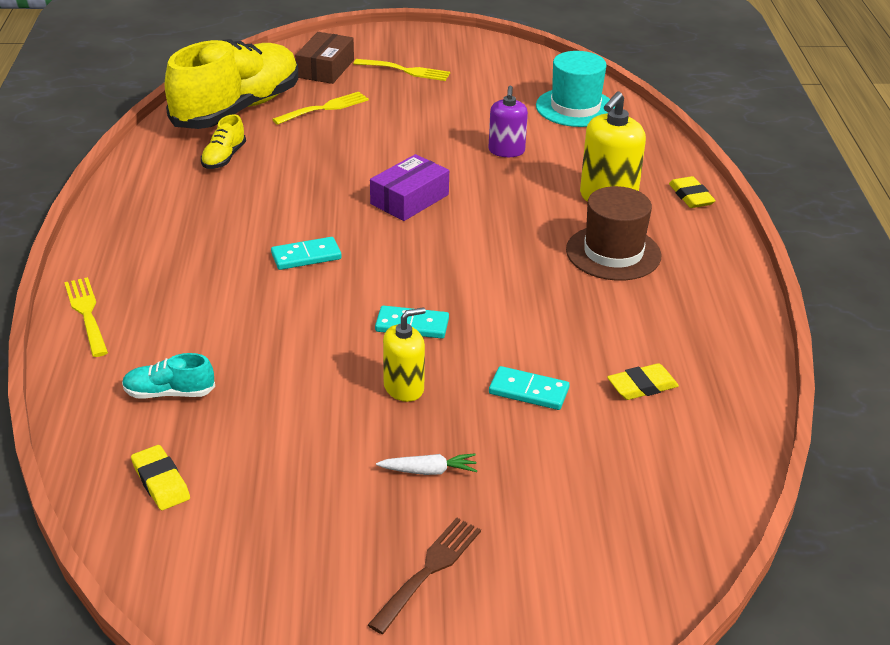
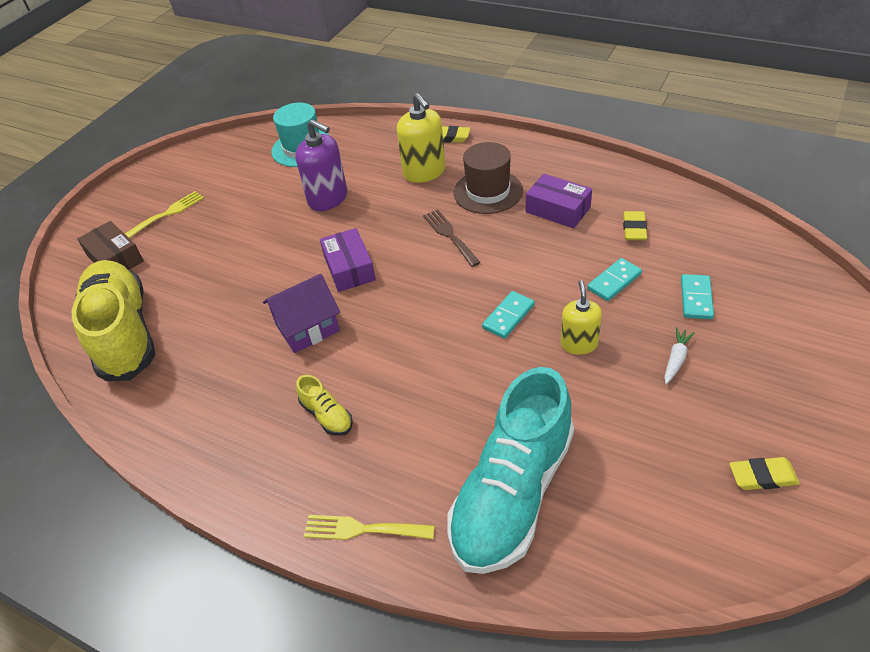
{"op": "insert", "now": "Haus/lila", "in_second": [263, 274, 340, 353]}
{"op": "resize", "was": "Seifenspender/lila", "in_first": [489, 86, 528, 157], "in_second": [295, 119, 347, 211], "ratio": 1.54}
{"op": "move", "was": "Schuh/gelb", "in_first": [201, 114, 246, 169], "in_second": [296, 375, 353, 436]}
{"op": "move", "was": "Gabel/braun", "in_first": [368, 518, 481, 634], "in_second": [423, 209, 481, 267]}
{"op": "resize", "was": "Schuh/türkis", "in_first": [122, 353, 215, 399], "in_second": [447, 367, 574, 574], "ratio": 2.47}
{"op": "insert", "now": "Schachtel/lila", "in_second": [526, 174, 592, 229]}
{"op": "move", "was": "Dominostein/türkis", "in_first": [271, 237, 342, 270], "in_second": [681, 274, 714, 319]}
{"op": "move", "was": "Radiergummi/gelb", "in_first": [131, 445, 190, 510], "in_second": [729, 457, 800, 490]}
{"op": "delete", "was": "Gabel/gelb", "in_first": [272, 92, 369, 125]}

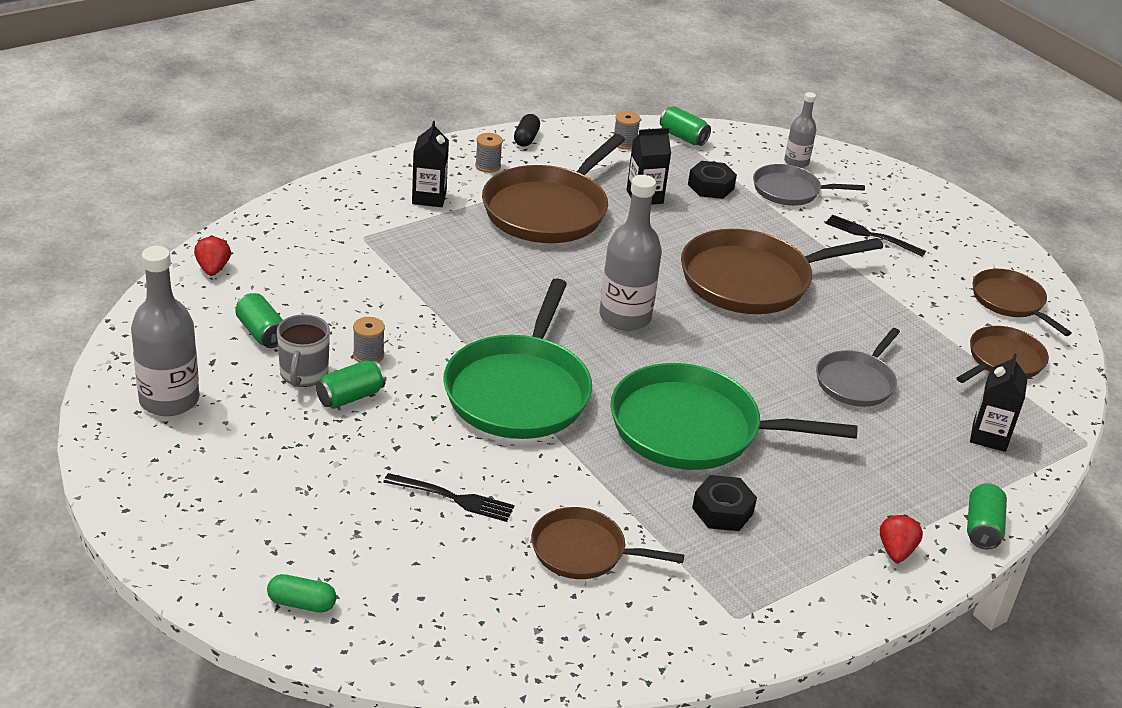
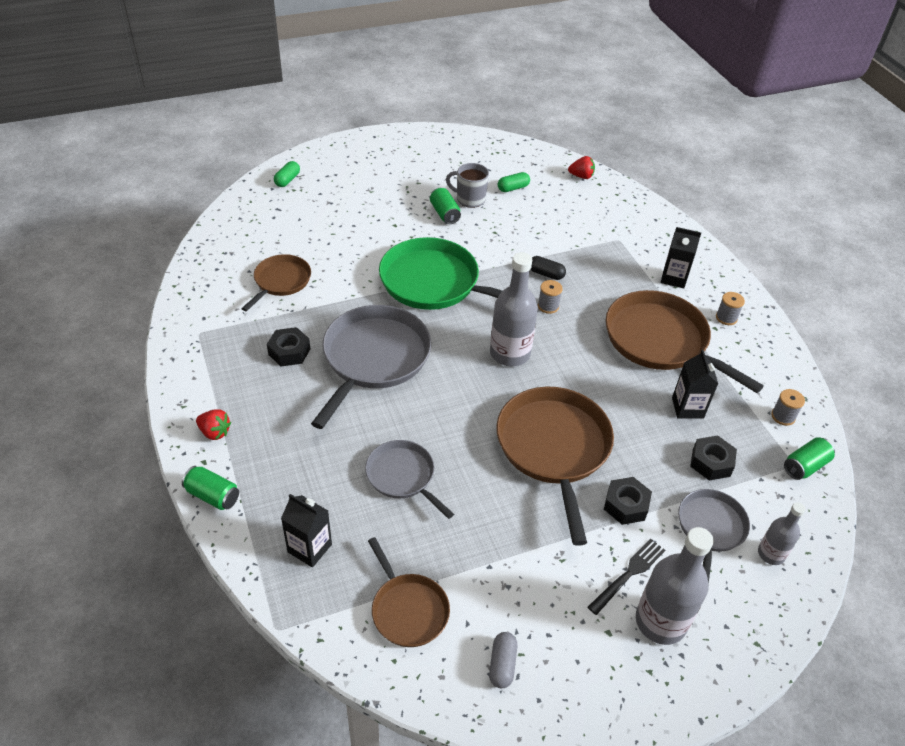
{"op": "recolor", "was": "Pfanne/grün", "now": "Pfanne/grau", "in_first": [610, 363, 857, 470], "in_second": [311, 305, 431, 429]}
{"op": "replace", "was": "Pfanne/braun", "now": "Kapsel/grau", "in_first": [973, 269, 1072, 336], "in_second": [489, 632, 517, 688]}
{"op": "replace", "was": "Dose/grün", "now": "Kapsel/grün", "in_first": [235, 293, 283, 348], "in_second": [498, 172, 530, 192]}
{"op": "move", "was": "Kapsel/schwarz", "in_first": [514, 114, 540, 147], "in_second": [530, 256, 566, 280]}
{"op": "move", "was": "Garnrolle/grau", "in_first": [353, 317, 385, 363], "in_second": [538, 280, 563, 314]}
{"op": "insert", "now": "Sechskantmutter/schwarz", "in_second": [604, 477, 652, 525]}
{"op": "move", "was": "Flasche/grau", "in_first": [131, 246, 199, 416], "in_second": [636, 527, 714, 645]}
{"op": "delete", "was": "Gabel/schwarz", "in_first": [384, 473, 515, 522]}

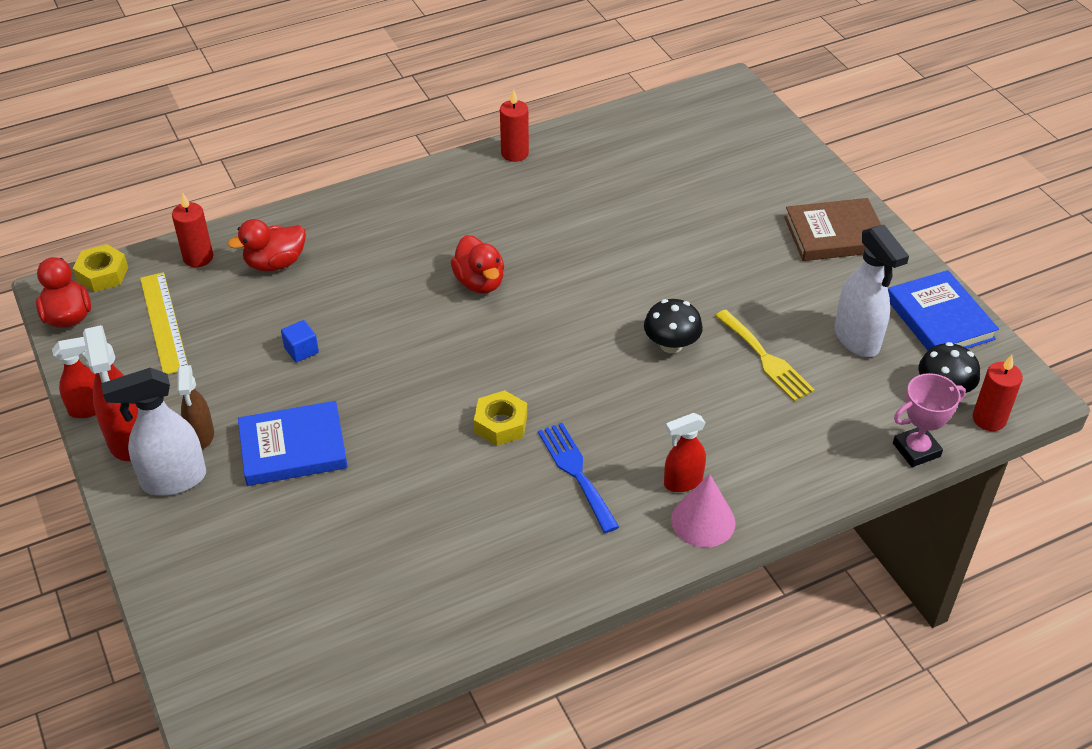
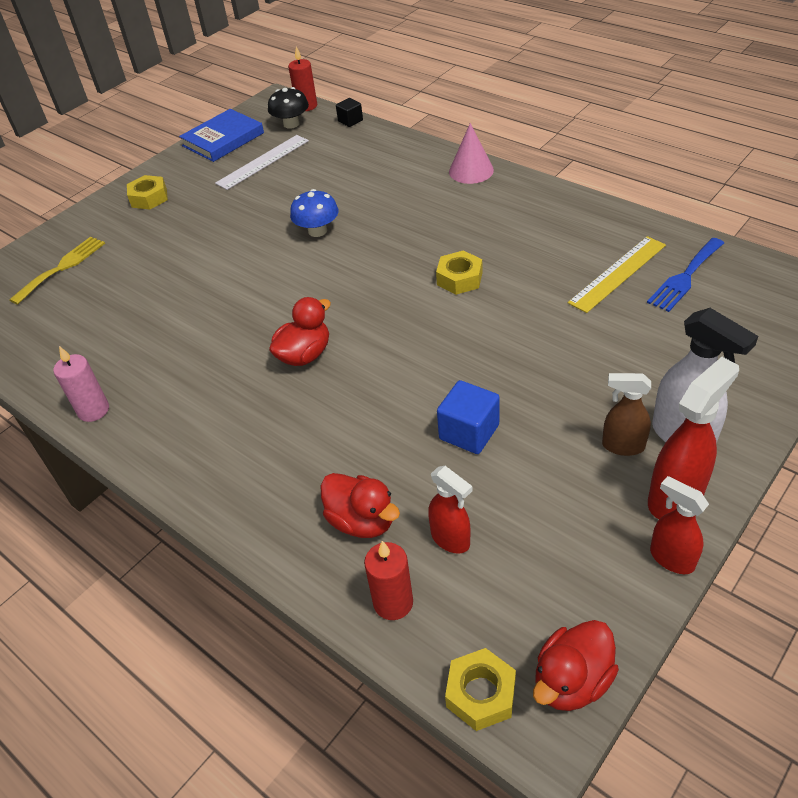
{"op": "move", "was": "Gabel/gelb", "in_first": [715, 310, 815, 402], "in_second": [9, 237, 105, 305]}
{"op": "recolor", "was": "Kerze/rot", "now": "Kerze/rosa", "in_first": [500, 89, 529, 162], "in_second": [53, 346, 109, 422]}
{"op": "replace", "was": "Buch/braun", "now": "Sechskantmutter/gelb", "in_first": [784, 198, 881, 261], "in_second": [127, 175, 168, 210]}
{"op": "replace", "was": "Sprühflasche/weiß", "now": "Lineal/weiß", "in_first": [835, 225, 909, 357], "in_second": [215, 135, 309, 190]}
{"op": "recolor", "was": "Pilz/schwarz", "now": "Pilz/blau", "in_first": [644, 299, 703, 353], "in_second": [290, 189, 339, 237]}
{"op": "replace", "was": "Pokal/rosa", "now": "Kubus/schwarz", "in_first": [893, 373, 966, 467], "in_second": [336, 98, 363, 127]}
{"op": "move", "was": "Sprühflasche/rot", "in_first": [664, 413, 706, 492], "in_second": [428, 466, 473, 554]}
{"op": "resize", "was": "Kubus/blau", "in_first": [281, 320, 319, 363], "in_second": [437, 380, 500, 454], "ratio": 1.61}
{"op": "move", "was": "Lineal/gelb", "in_first": [140, 272, 188, 374], "in_second": [568, 236, 666, 313]}
{"op": "rotate", "was": "Sprühflasche/braun", "in_first": [178, 365, 214, 449], "in_second": [602, 373, 651, 456], "clockwise": -135}
{"op": "move", "was": "Gabel/blau", "in_first": [538, 423, 619, 533], "in_second": [647, 238, 724, 312]}
{"op": "delete", "was": "Buch/blau", "in_first": [238, 401, 348, 486]}

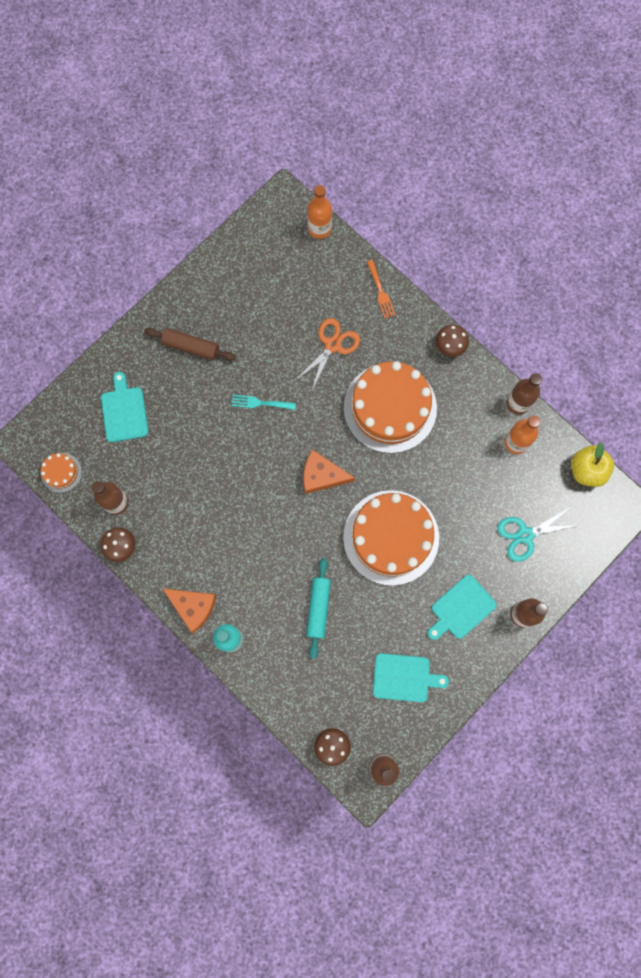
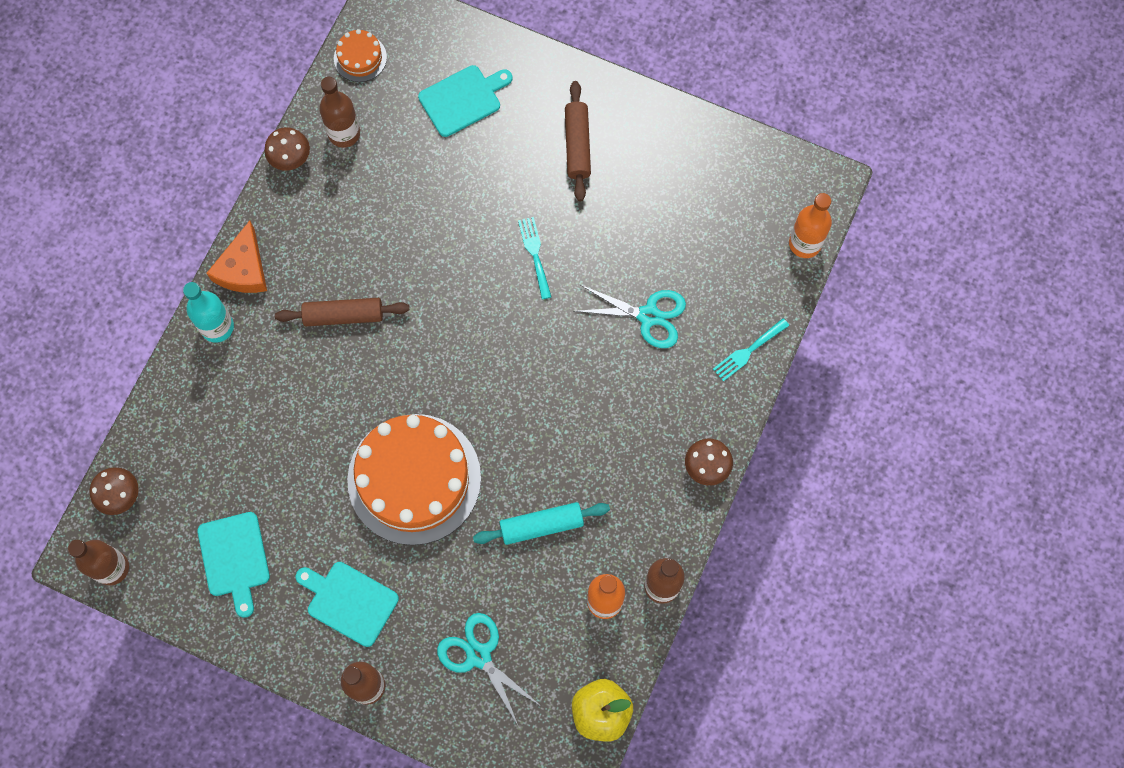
{"op": "insert", "now": "Nudelholz/braun", "in_second": [275, 298, 409, 326]}
{"op": "move", "was": "Nudelholz/türkis", "in_first": [306, 558, 331, 659], "in_second": [473, 502, 610, 545]}
{"op": "recolor", "was": "Schere/orange", "now": "Schere/türkis", "in_first": [295, 318, 360, 390], "in_second": [574, 285, 686, 348]}
{"op": "recolor", "was": "Gabel/orange", "now": "Gabel/türkis", "in_first": [367, 260, 396, 319], "in_second": [713, 318, 789, 382]}
{"op": "delete", "was": "Käse/orange", "in_first": [304, 449, 355, 494]}
{"op": "delete", "was": "Kuchen/orange", "in_first": [344, 361, 437, 453]}

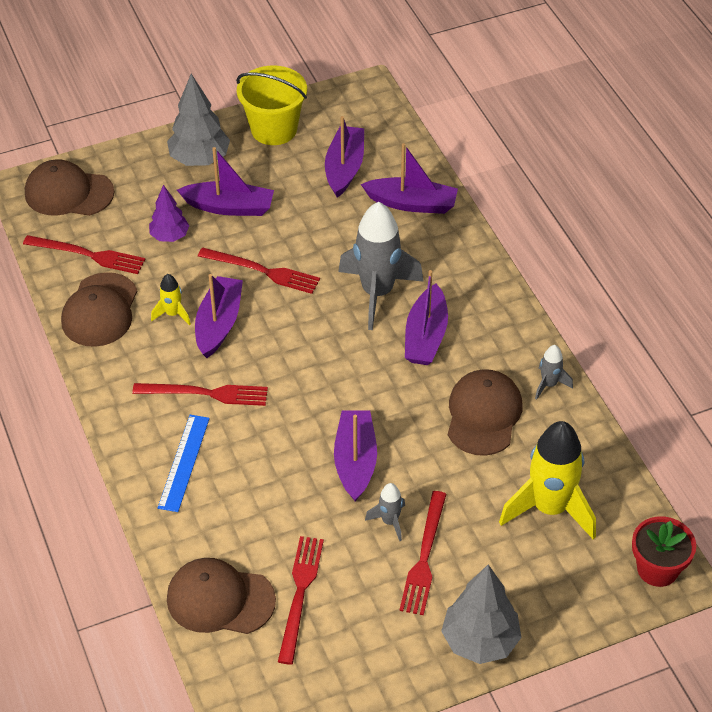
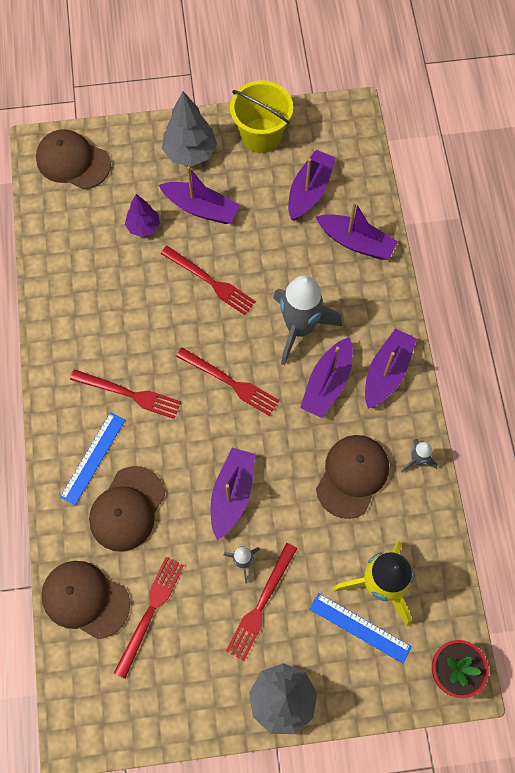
{"op": "move", "was": "Kappe/braun", "in_first": [61, 272, 137, 347], "in_second": [89, 466, 165, 552]}
{"op": "move", "was": "Gabel/rot", "in_first": [23, 235, 145, 274], "in_second": [176, 348, 280, 416]}
{"op": "insert", "now": "Lineal/blau", "in_second": [310, 593, 412, 663]}
{"op": "move", "was": "Boot/lila", "in_first": [195, 274, 243, 358], "in_second": [365, 329, 417, 409]}
{"op": "delete", "was": "Rakete/gelb", "in_first": [151, 274, 191, 325]}

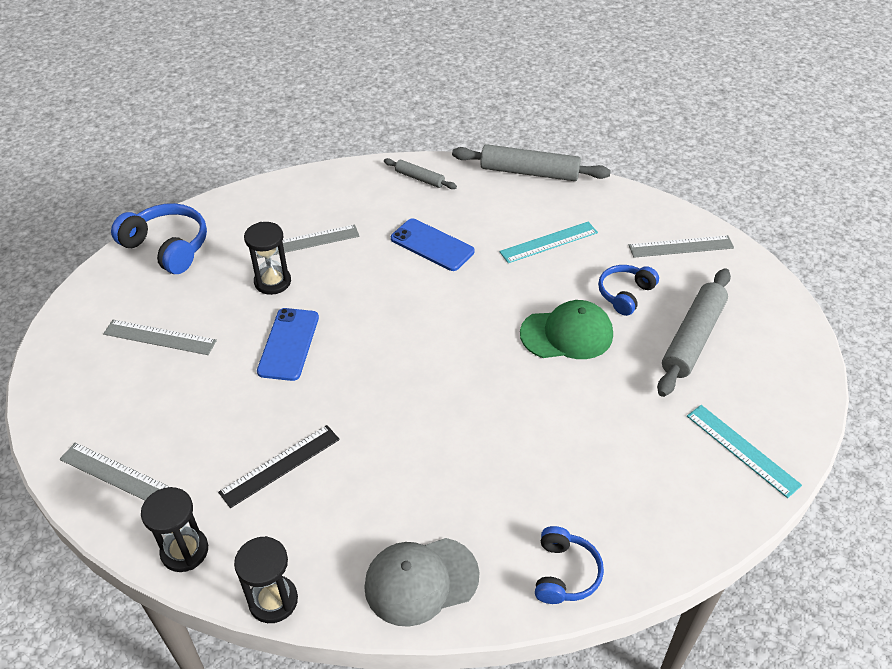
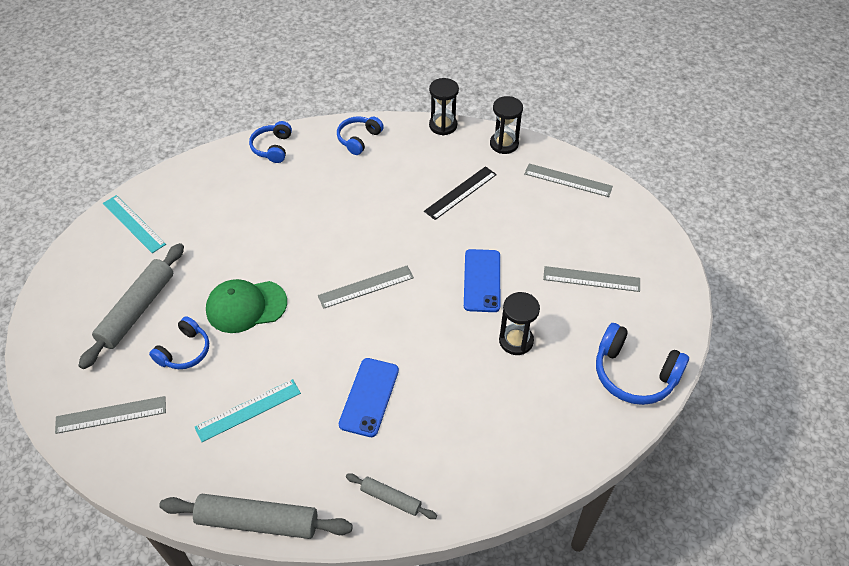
{"op": "move", "was": "Lineal/grau", "in_first": [257, 224, 359, 258], "in_second": [318, 266, 414, 309]}
{"op": "replace", "was": "Kappe/grau", "now": "Kopfhörer/blau", "in_first": [364, 538, 480, 627], "in_second": [337, 116, 384, 155]}
{"op": "rotate", "was": "Handy/blau", "in_first": [391, 218, 475, 271], "in_second": [339, 358, 399, 437], "clockwise": 75}

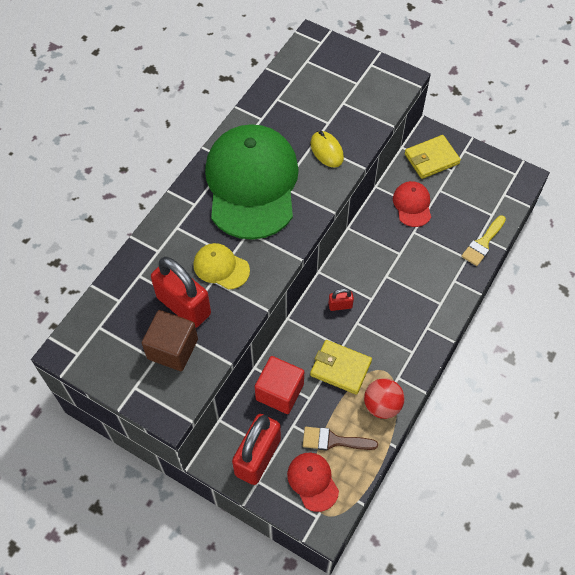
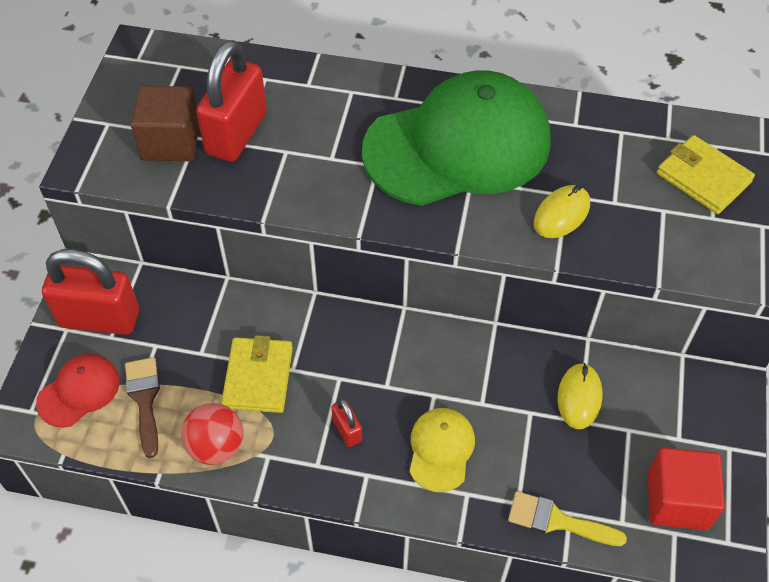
{"op": "move", "was": "Vorhängeschloss/rot", "in_first": [328, 288, 354, 311], "in_second": [331, 398, 362, 447]}
{"op": "move", "was": "Kappe/gelb", "in_first": [193, 243, 250, 289], "in_second": [410, 408, 475, 492]}
{"op": "replace", "was": "Kappe/rot", "now": "Computermaus/gelb", "in_first": [393, 181, 431, 227], "in_second": [558, 363, 602, 429]}
{"op": "move", "was": "Kubus/rot", "in_first": [255, 356, 304, 414], "in_second": [648, 448, 725, 530]}
{"op": "move", "was": "Geldbörse/gelb", "in_first": [405, 135, 461, 179], "in_second": [657, 135, 755, 214]}

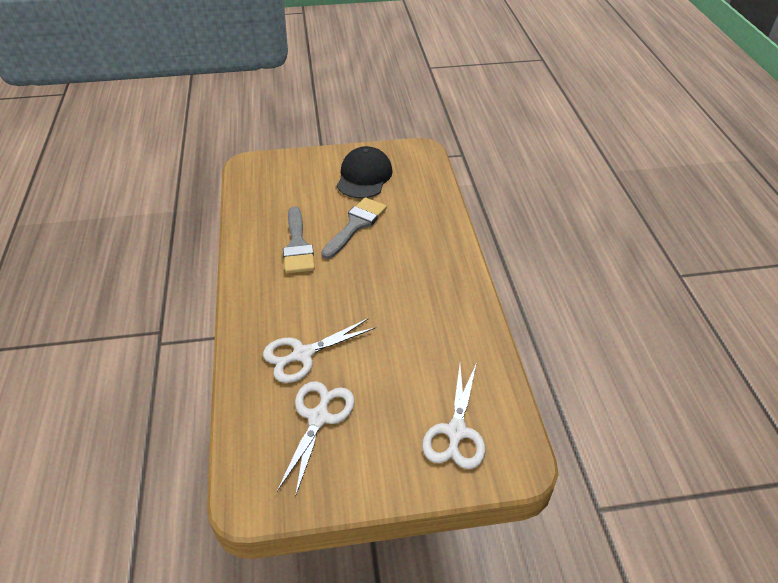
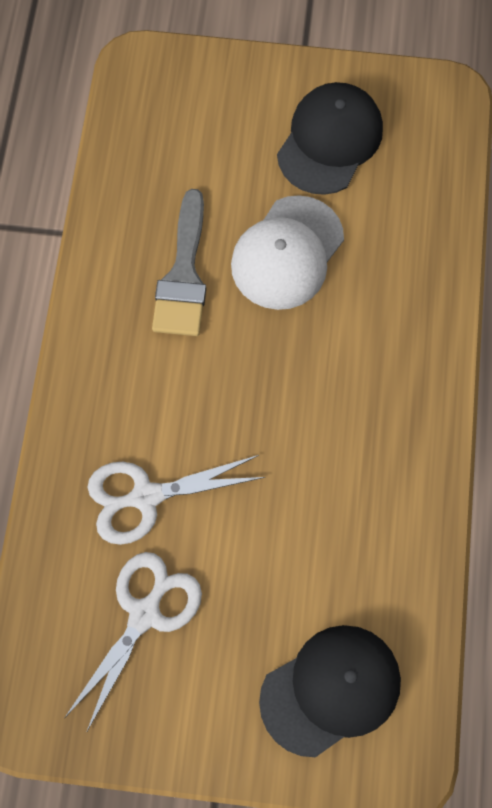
{"op": "replace", "was": "Pinsel/grau", "now": "Kappe/weiß", "in_first": [321, 197, 387, 259], "in_second": [231, 195, 344, 310]}
{"op": "replace", "was": "Schere/weiß", "now": "Kappe/schwarz", "in_first": [422, 365, 485, 469], "in_second": [259, 625, 401, 757]}

